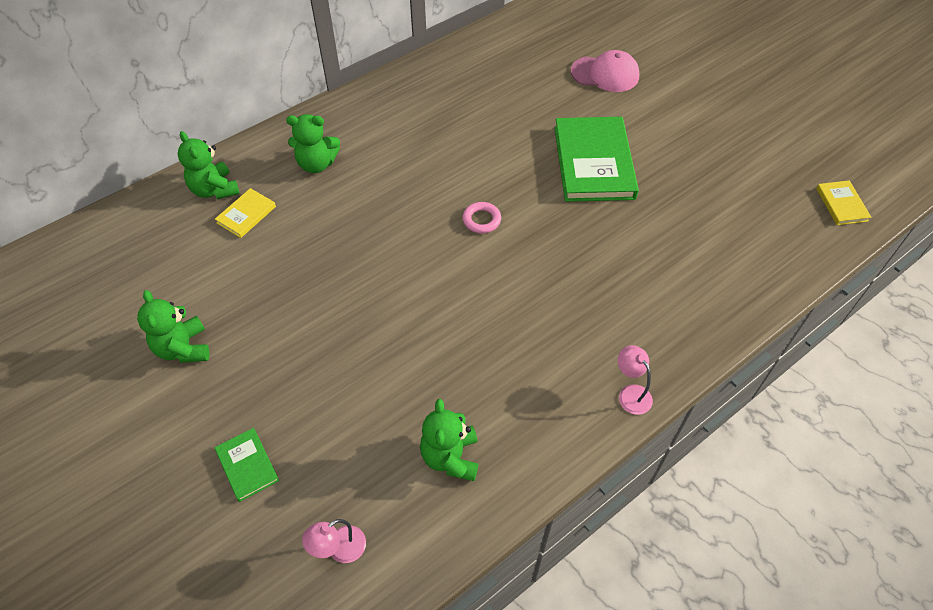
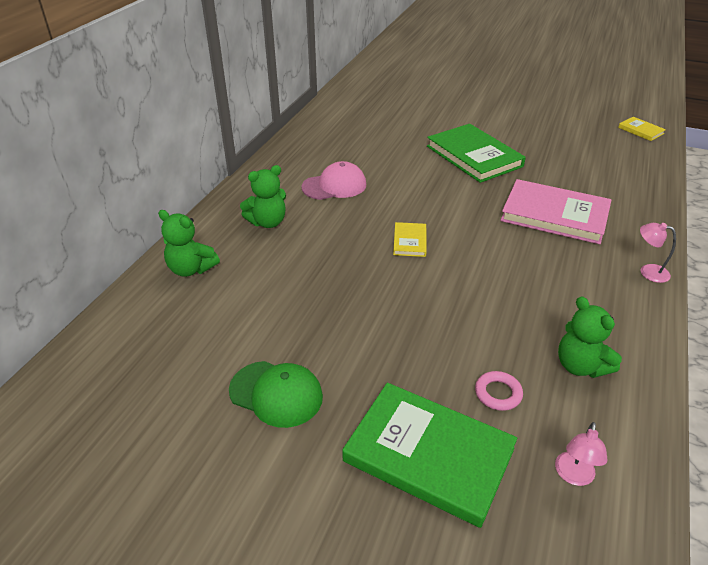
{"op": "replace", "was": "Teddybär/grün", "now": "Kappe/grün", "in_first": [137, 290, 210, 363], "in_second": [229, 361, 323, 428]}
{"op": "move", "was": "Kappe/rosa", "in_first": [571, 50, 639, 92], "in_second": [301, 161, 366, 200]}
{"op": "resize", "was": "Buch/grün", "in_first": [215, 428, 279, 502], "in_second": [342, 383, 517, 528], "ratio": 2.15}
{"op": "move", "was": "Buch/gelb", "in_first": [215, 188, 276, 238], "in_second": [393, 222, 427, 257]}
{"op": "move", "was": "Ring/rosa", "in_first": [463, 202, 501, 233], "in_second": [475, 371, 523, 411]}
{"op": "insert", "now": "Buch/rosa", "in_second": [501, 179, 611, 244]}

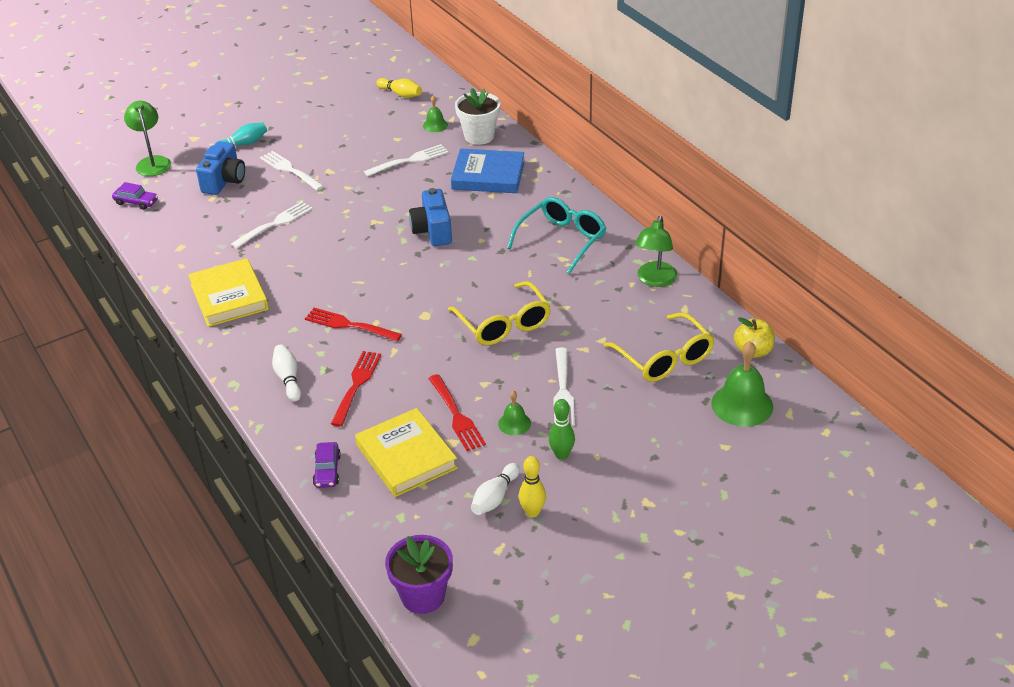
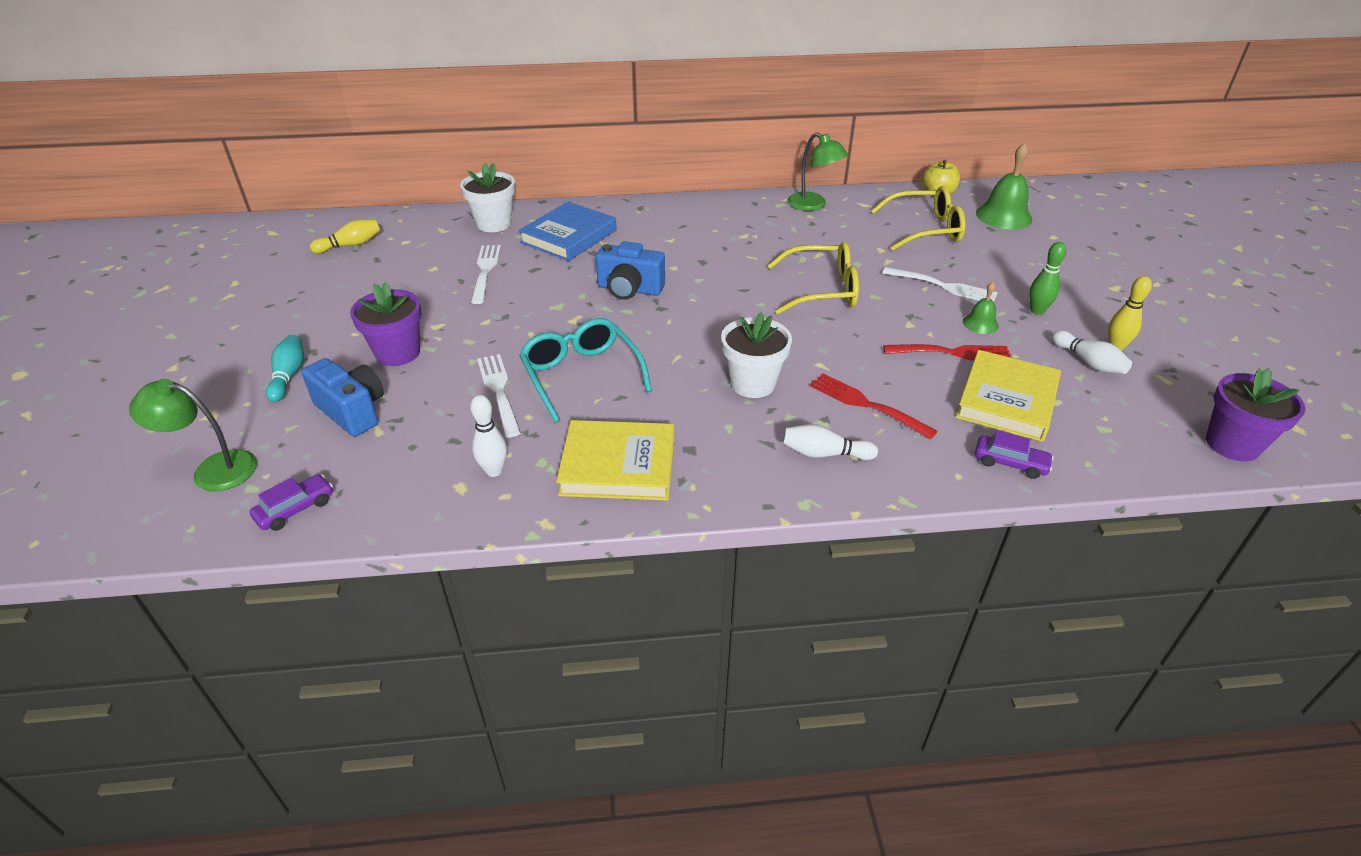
{"op": "replace", "was": "Gabel/weiß", "now": "Blumentopf/lila", "in_first": [260, 151, 324, 191], "in_second": [350, 282, 422, 366]}
{"op": "insert", "now": "Bowlingkegel/weiß", "in_second": [470, 395, 507, 477]}
{"op": "move", "was": "Brille/türkis", "in_first": [507, 197, 606, 274], "in_second": [519, 318, 652, 422]}
{"op": "replace", "was": "Gabel/rot", "now": "Blumentopf/weiß", "in_first": [305, 308, 402, 341], "in_second": [721, 312, 792, 398]}
{"op": "rotate", "was": "Buch/gelb", "in_first": [355, 408, 458, 497], "in_second": [956, 350, 1061, 442], "clockwise": -60}
{"op": "delete", "was": "Glocke/grün", "in_first": [423, 95, 448, 132]}

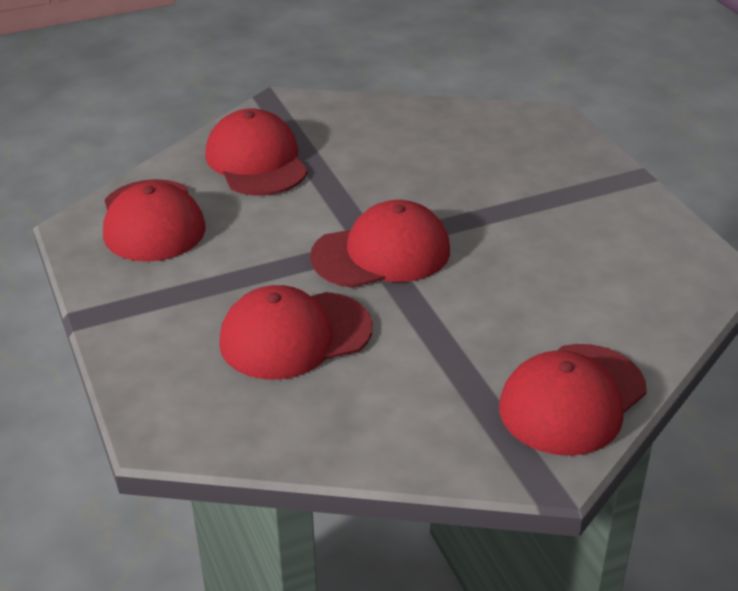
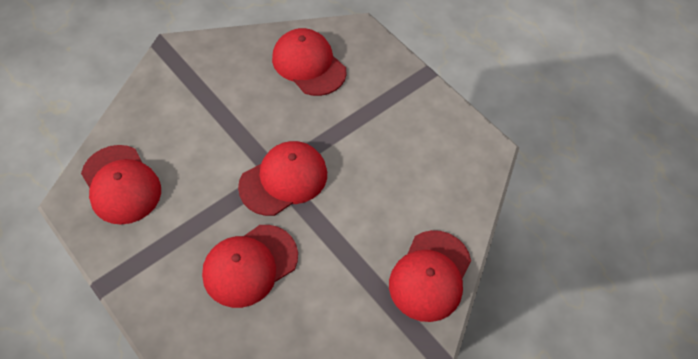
{"op": "move", "was": "Kappe/rot", "in_first": [205, 109, 308, 195], "in_second": [272, 28, 347, 96]}

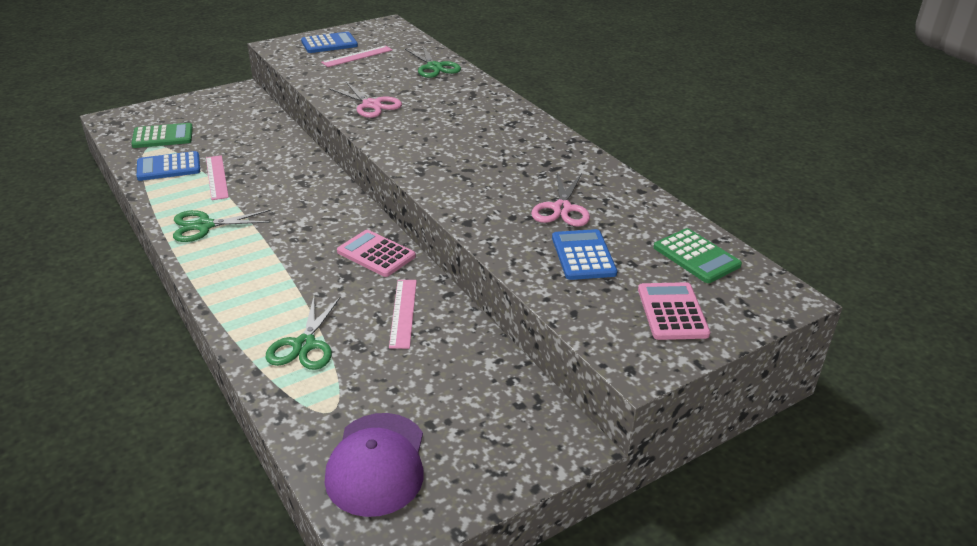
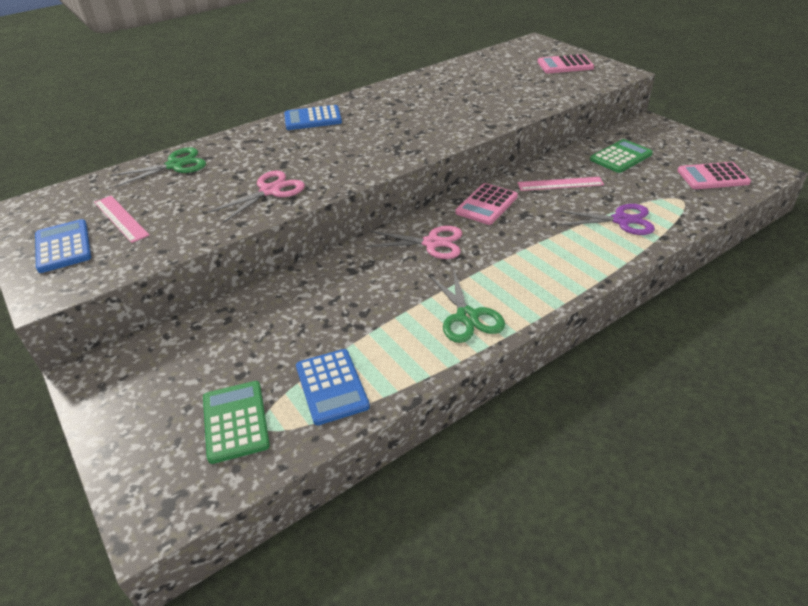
{"op": "move", "was": "Taschenrechner/blau", "in_first": [552, 229, 617, 280], "in_second": [284, 105, 342, 130]}
{"op": "move", "was": "Schere/rosa", "in_first": [531, 172, 590, 227], "in_second": [366, 226, 462, 259]}
{"op": "recolor", "was": "Schere/grün", "now": "Schere/lila", "in_first": [266, 296, 341, 370], "in_second": [557, 204, 655, 235]}
{"op": "move", "was": "Taschenrechner/grün", "in_first": [653, 228, 742, 283], "in_second": [590, 139, 653, 173]}
{"op": "replace", "was": "Kappe/lila", "now": "Taschenrechner/rosa", "in_first": [325, 413, 423, 517], "in_second": [678, 162, 751, 189]}
{"op": "delete", "was": "Lineal/rosa", "in_first": [206, 155, 229, 200]}

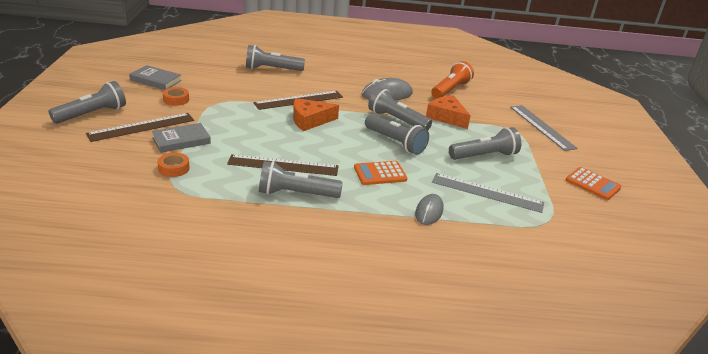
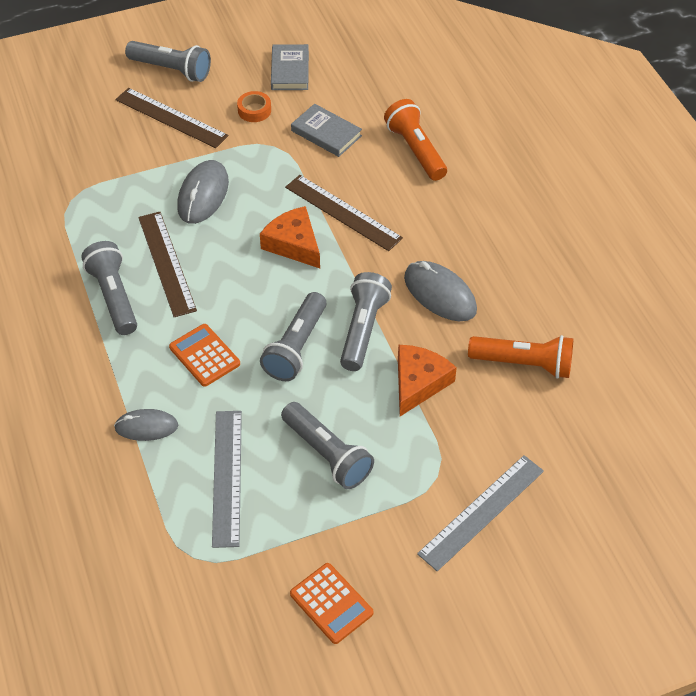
{"op": "insert", "now": "Computermaus/grau", "in_second": [177, 160, 229, 224]}
{"op": "rotate", "was": "Taschenrechner/orange", "in_first": [566, 167, 622, 200], "in_second": [290, 563, 374, 644], "clockwise": -60}
{"op": "move", "was": "Buch/grau", "in_first": [152, 123, 211, 153], "in_second": [291, 104, 362, 157]}
{"op": "recolor", "was": "Taschenlampe/grau", "now": "Taschenlampe/orange", "in_first": [246, 45, 305, 71], "in_second": [384, 99, 447, 181]}
{"op": "delete", "was": "Klebeband/orange", "in_first": [157, 153, 190, 177]}

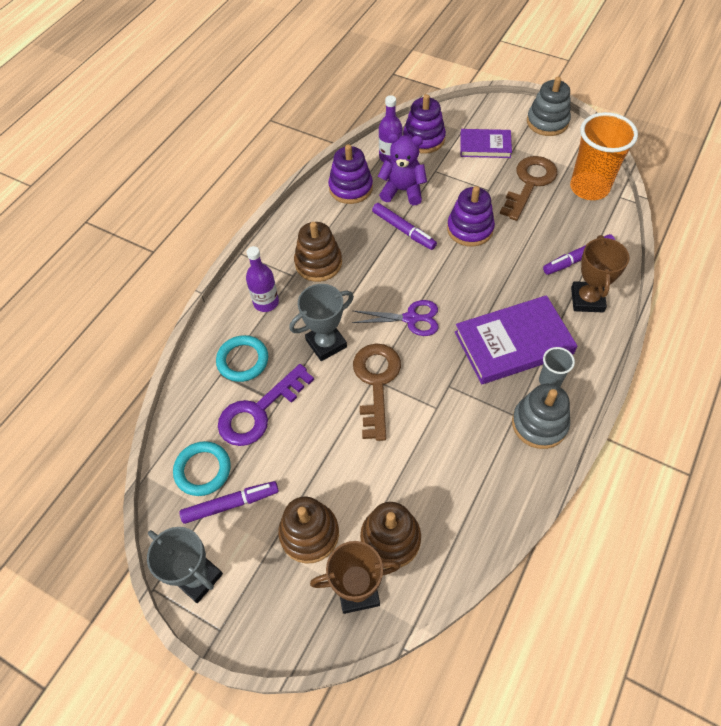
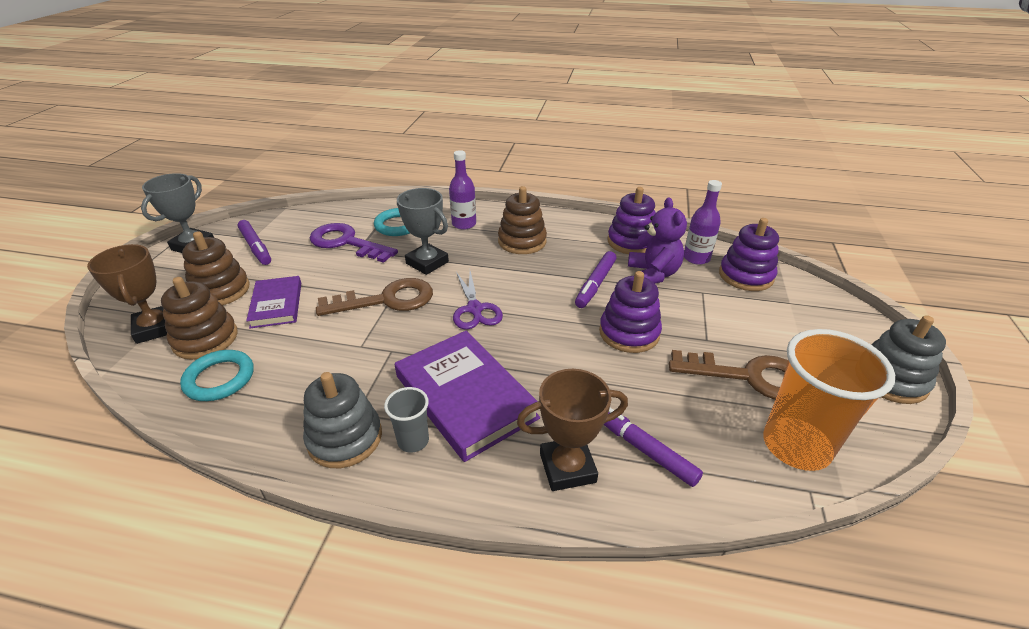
{"op": "move", "was": "Ring/türkis", "in_first": [173, 441, 231, 496], "in_second": [180, 350, 254, 401]}
{"op": "move", "was": "Buch/lila", "in_first": [460, 129, 512, 158], "in_second": [246, 276, 301, 328]}

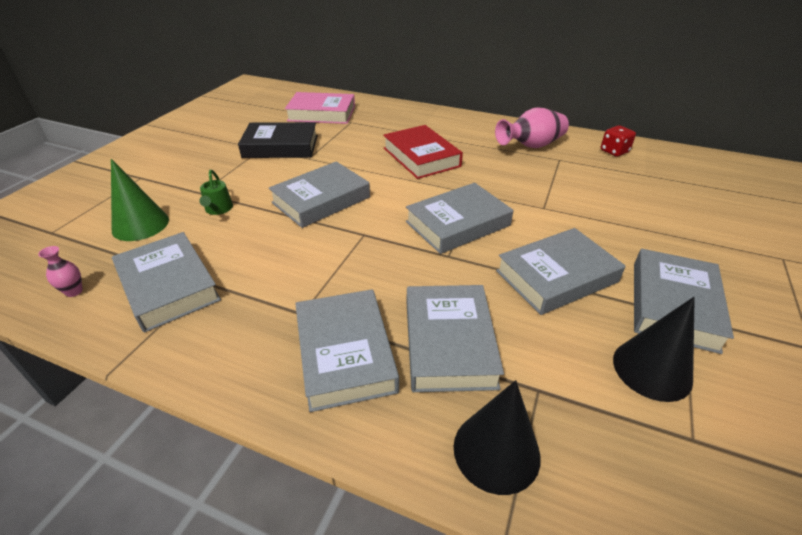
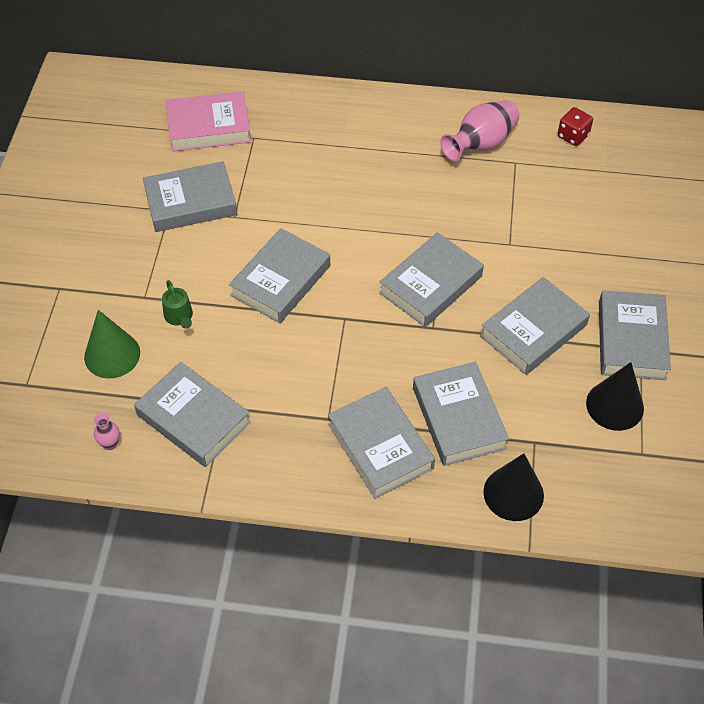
{"op": "recolor", "was": "Buch/schwarz", "now": "Buch/grau", "in_first": [238, 122, 318, 158], "in_second": [143, 161, 237, 232]}
{"op": "delete", "was": "Buch/rot", "in_first": [383, 125, 463, 179]}

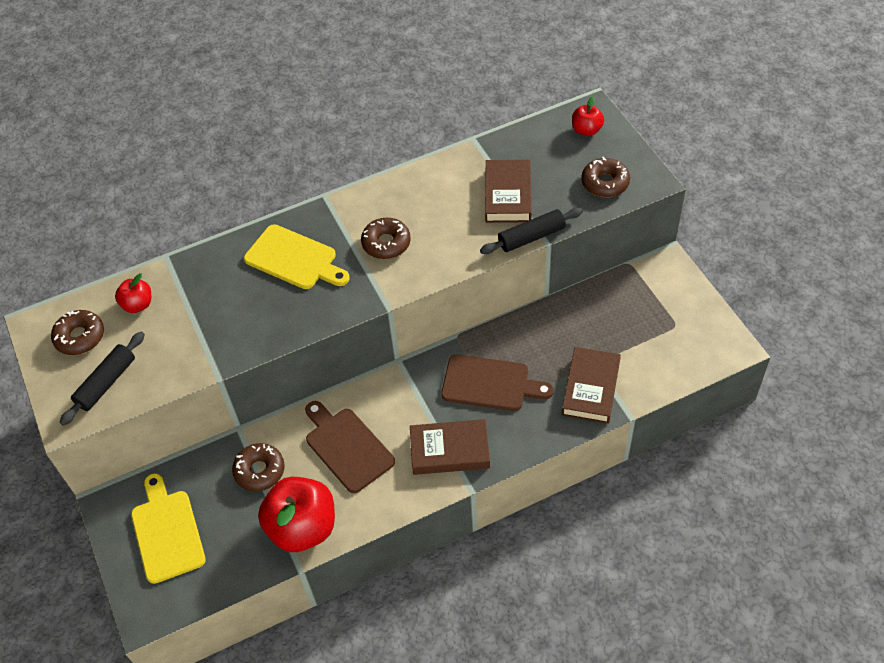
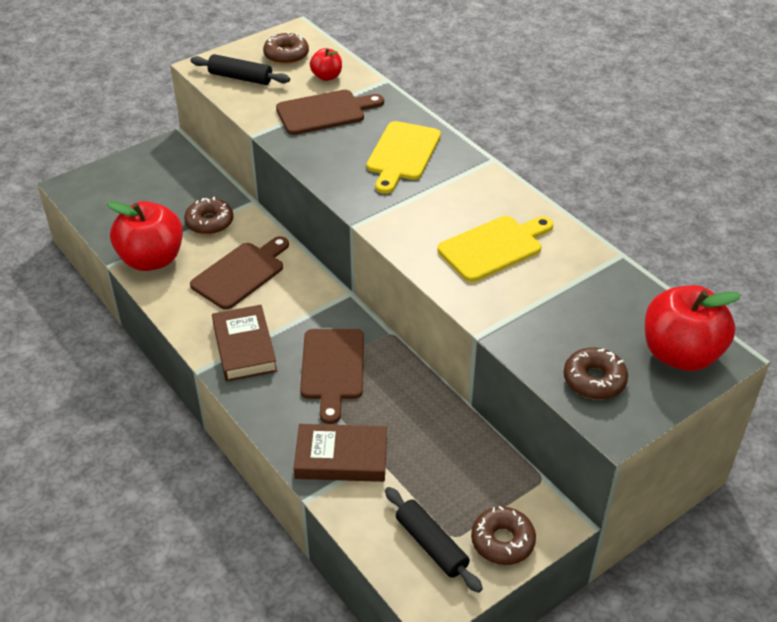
{"op": "insert", "now": "Schneidebrett/braun", "in_second": [276, 90, 384, 135]}
{"op": "move", "was": "Nudelholz/schwarz", "in_first": [480, 207, 583, 254], "in_second": [385, 487, 483, 593]}
{"op": "move", "was": "Schneidebrett/gelb", "in_first": [131, 473, 206, 584], "in_second": [437, 216, 553, 282]}
{"op": "move", "was": "Donut/braun", "in_first": [361, 218, 411, 259], "in_second": [471, 506, 536, 565]}
{"op": "resize", "was": "Apfel/rot", "in_first": [572, 97, 604, 136], "in_second": [645, 285, 741, 371], "ratio": 2.01}
{"op": "delete", "was": "Buch/braun", "in_first": [485, 160, 532, 223]}

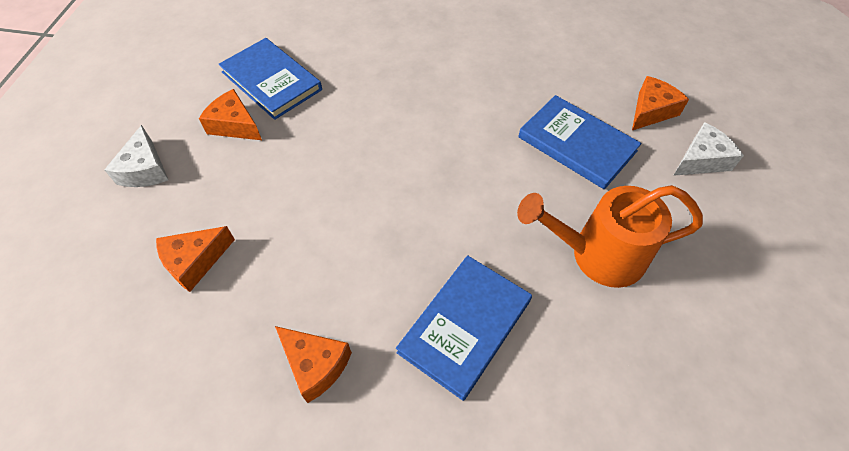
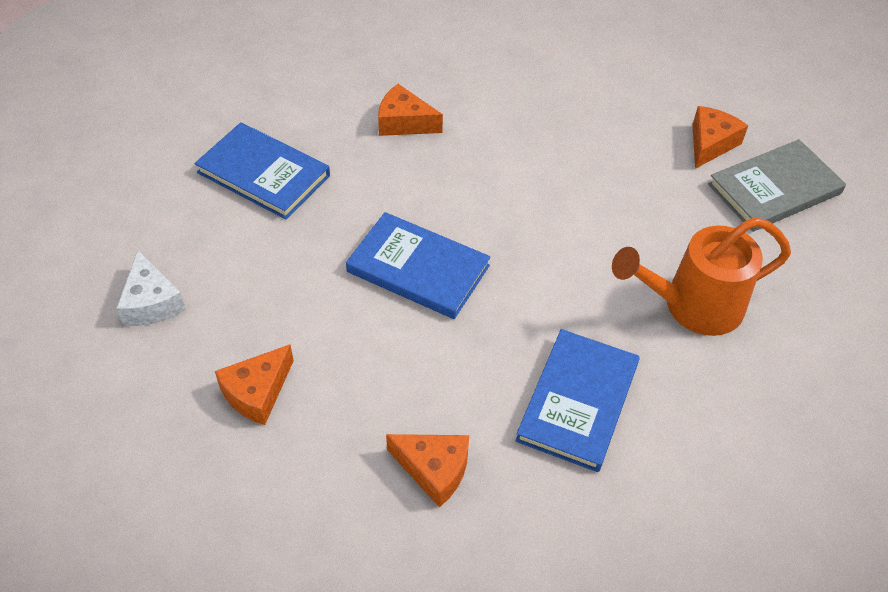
{"op": "move", "was": "Buch/blau", "in_first": [518, 95, 641, 189], "in_second": [346, 212, 491, 319]}
{"op": "move", "was": "Käse/orange", "in_first": [199, 89, 262, 140], "in_second": [378, 84, 443, 136]}
{"op": "replace", "was": "Käse/weiß", "now": "Buch/grau", "in_first": [673, 122, 744, 176], "in_second": [708, 139, 846, 232]}

